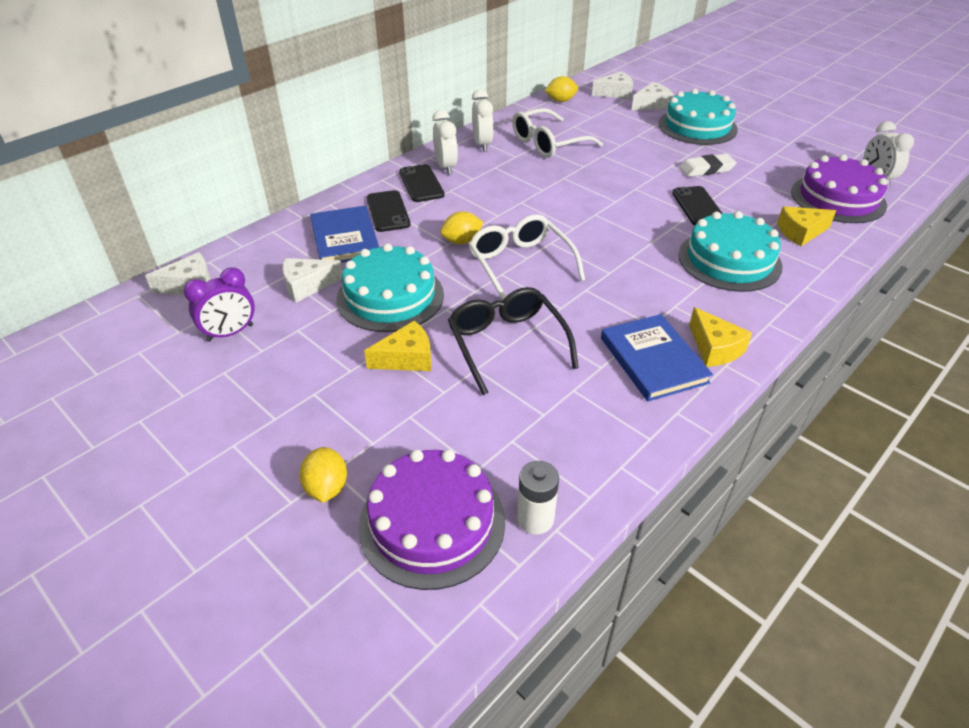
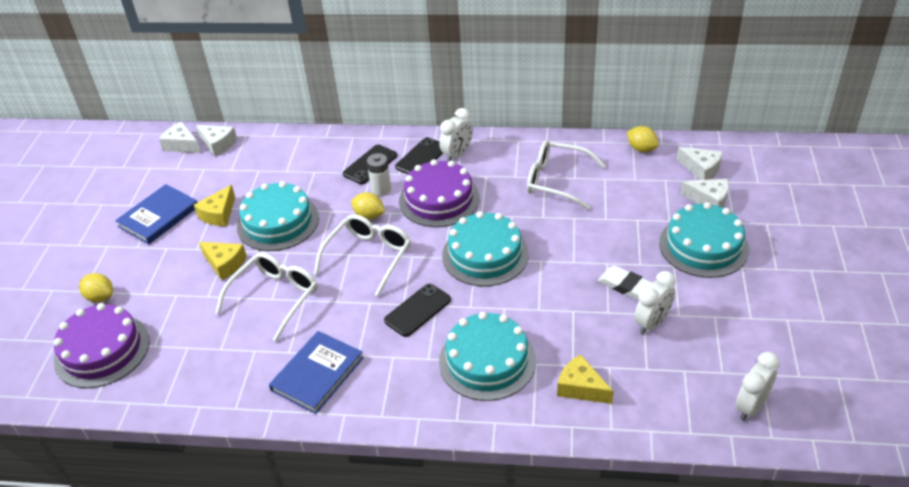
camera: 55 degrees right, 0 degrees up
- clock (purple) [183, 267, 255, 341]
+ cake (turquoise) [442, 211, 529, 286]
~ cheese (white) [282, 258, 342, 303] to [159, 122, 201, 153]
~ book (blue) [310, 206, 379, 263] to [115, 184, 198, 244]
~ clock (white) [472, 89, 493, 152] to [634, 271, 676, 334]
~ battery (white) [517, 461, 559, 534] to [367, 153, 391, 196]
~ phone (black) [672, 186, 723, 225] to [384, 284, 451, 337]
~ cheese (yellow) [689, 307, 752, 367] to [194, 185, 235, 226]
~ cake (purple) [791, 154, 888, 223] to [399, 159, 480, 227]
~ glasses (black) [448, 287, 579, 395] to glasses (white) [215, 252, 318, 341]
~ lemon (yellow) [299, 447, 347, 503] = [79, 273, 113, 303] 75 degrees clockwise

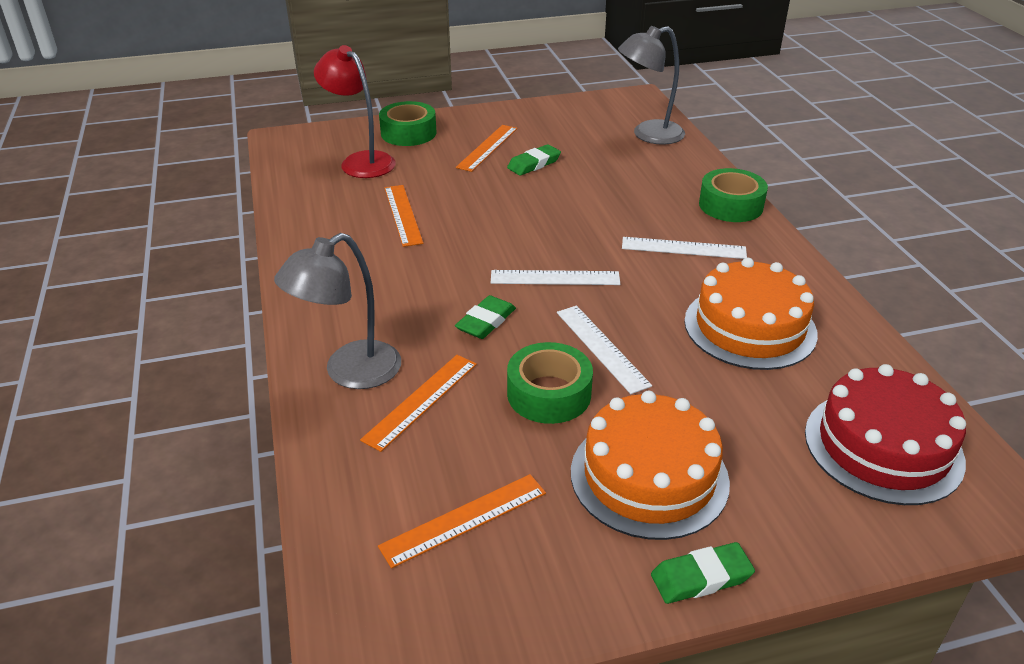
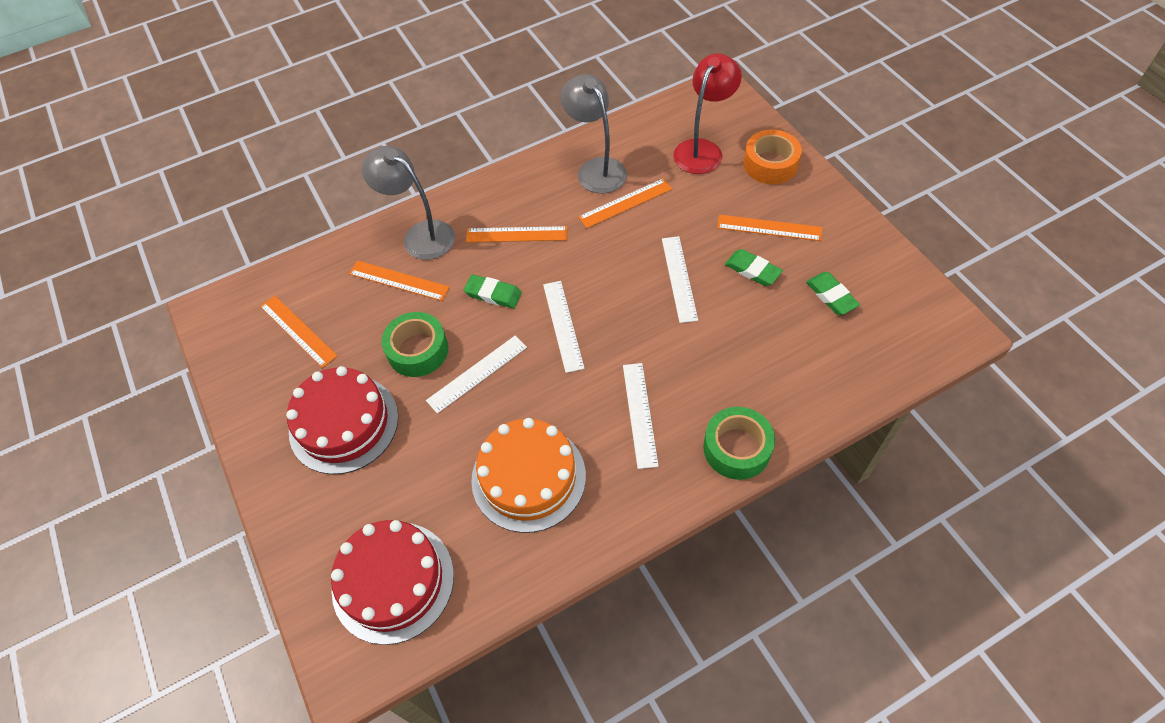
camera: 80 degrees right, 20 degrees up
+ ruler (orange) [466, 226, 568, 242]
+ ruler (white) [662, 236, 698, 323]
~ lamp (grey) [618, 26, 685, 145] to [561, 74, 627, 194]
~ eraser (green) [651, 542, 755, 604] to [806, 272, 860, 315]
~ tape (green) [379, 101, 436, 146] to tape (orange) [743, 129, 802, 184]
~ cake (orange) [571, 391, 730, 540] to cake (red) [286, 366, 398, 474]

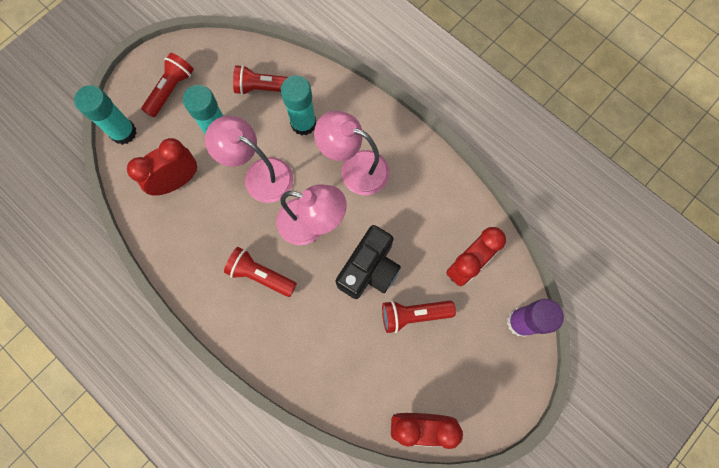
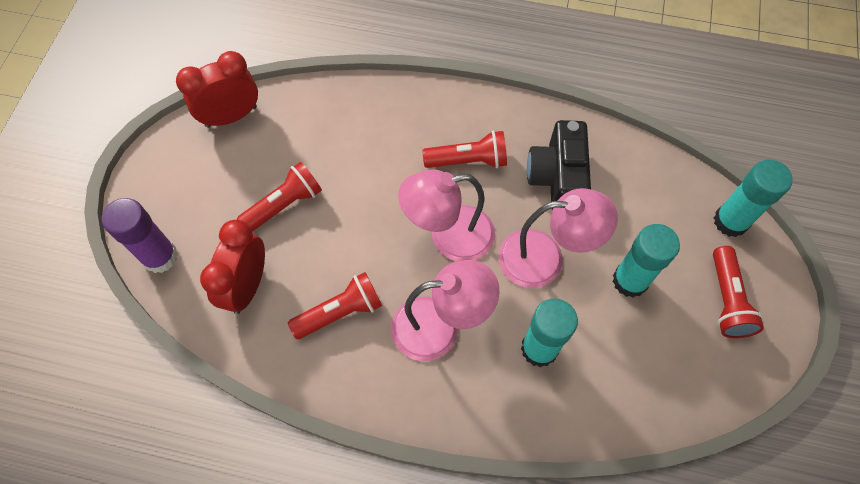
camera: 150 degrees right, 10 degrees down
- clock (red) [127, 138, 197, 196]
~ flashlight (red) [233, 65, 288, 95] to [288, 272, 382, 339]
~ camera (black) [336, 225, 401, 299] to [527, 120, 591, 210]

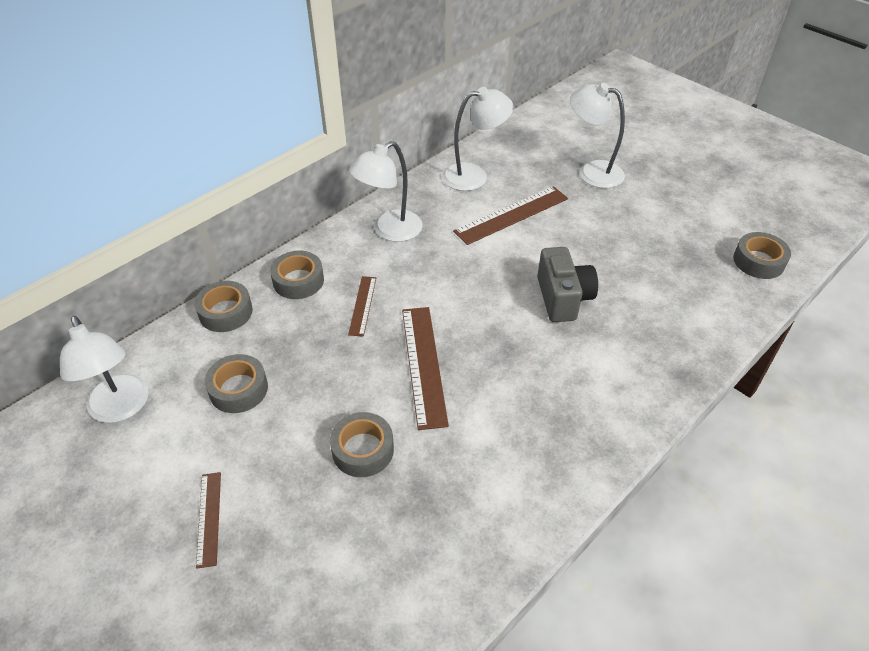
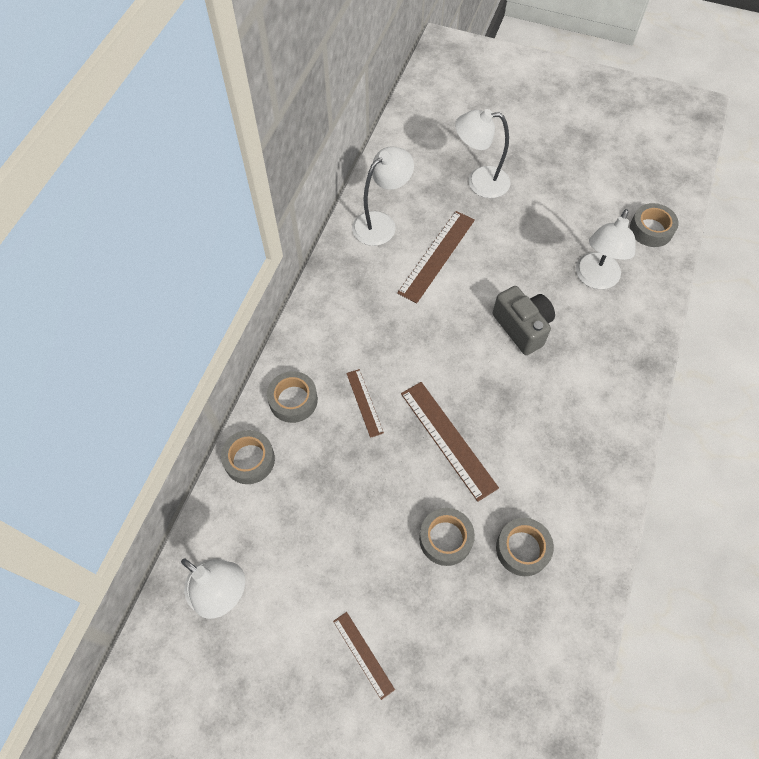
camera: 25 degrees left, 15 degrees up
~ tape (grey) [205, 354, 268, 413] to [496, 518, 554, 576]
~ lamp (white) [349, 141, 423, 242] to [576, 209, 636, 289]

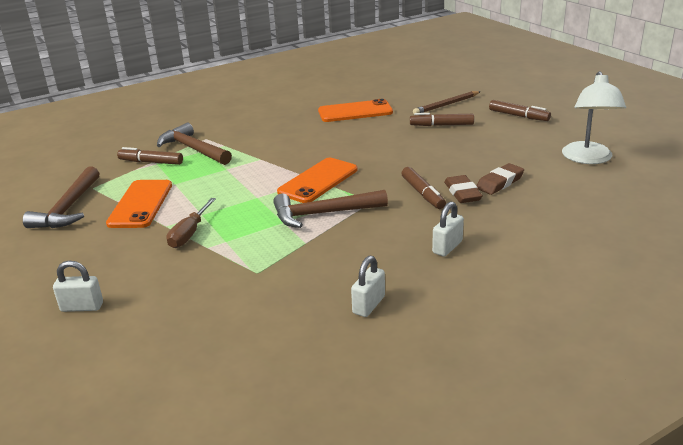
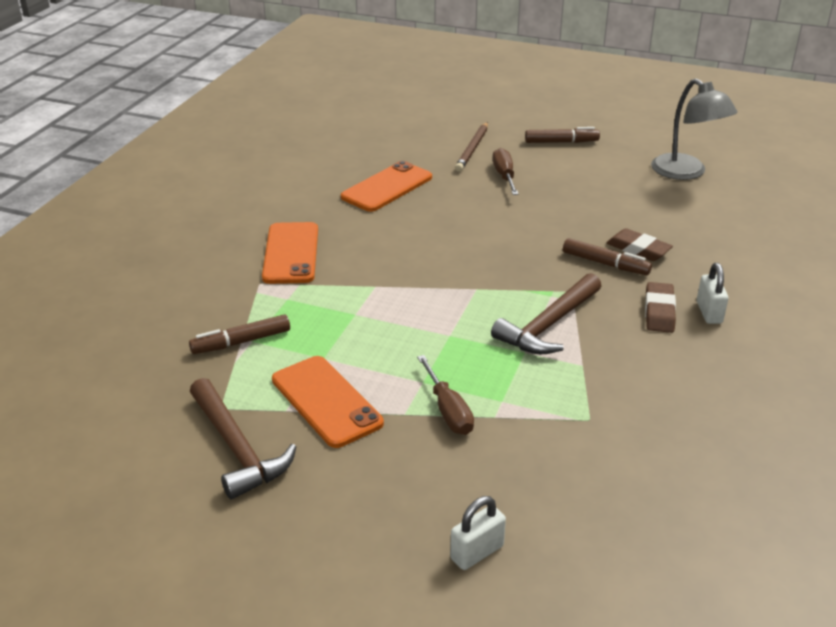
camera: 40 degrees left, 5 degrees up
- hammer (brown) [157, 122, 232, 165]
- padlock (white) [351, 255, 385, 317]
~ phone (orange) [277, 158, 357, 203] to [262, 222, 318, 284]
~ eraser (brown) [477, 163, 524, 195] to [645, 282, 676, 333]
~ marker (brown) [410, 113, 474, 126] to screwdriver (brown) [493, 148, 519, 195]
~ lamp (white) [562, 71, 626, 164] to lamp (grey) [651, 79, 738, 180]

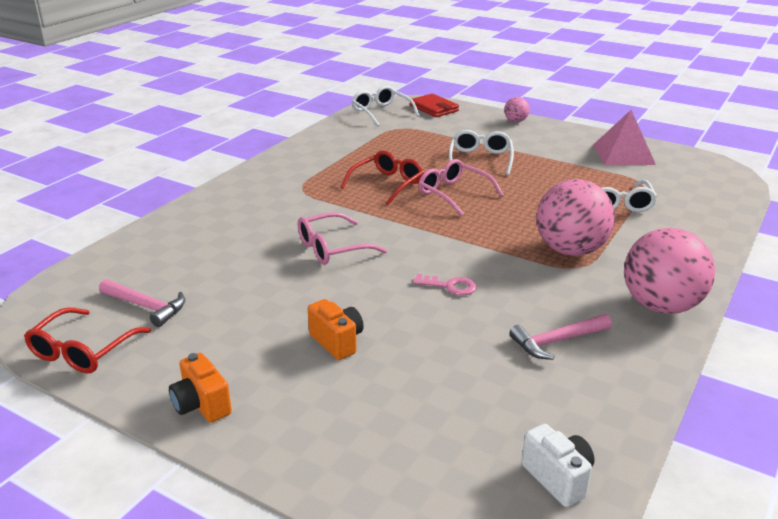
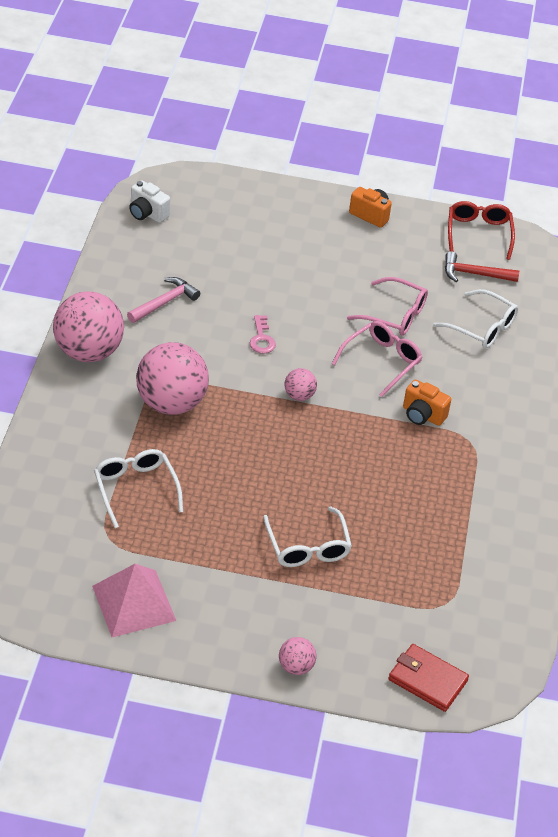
camera: 155 degrees right, 15 degrees up
- glasses (red) [340, 150, 424, 205]
+ ball (pink) [284, 368, 317, 401]
~ camera (orange) [308, 299, 364, 360] to [403, 380, 452, 426]
~ glasses (white) [352, 86, 419, 127] to [433, 289, 518, 348]
~ glasses (pink) [418, 159, 504, 216] to [347, 277, 428, 336]
~ hammer (pink) [99, 279, 185, 327] to hammer (red) [445, 251, 519, 282]
~ key (pink) [413, 274, 477, 296] = [250, 315, 276, 354] 90 degrees counterclockwise

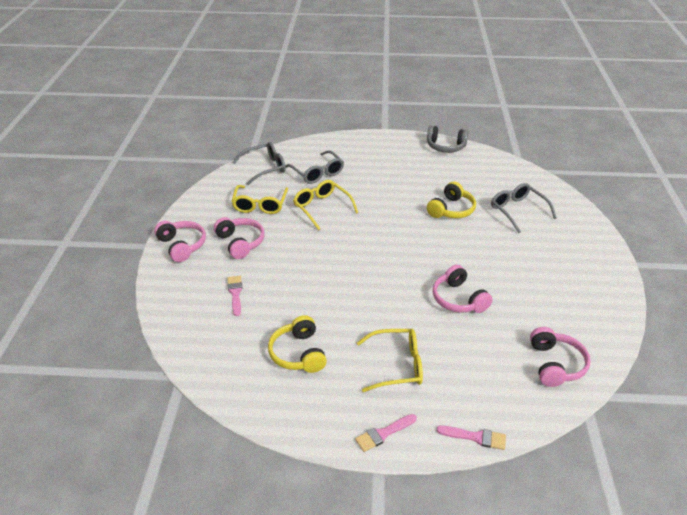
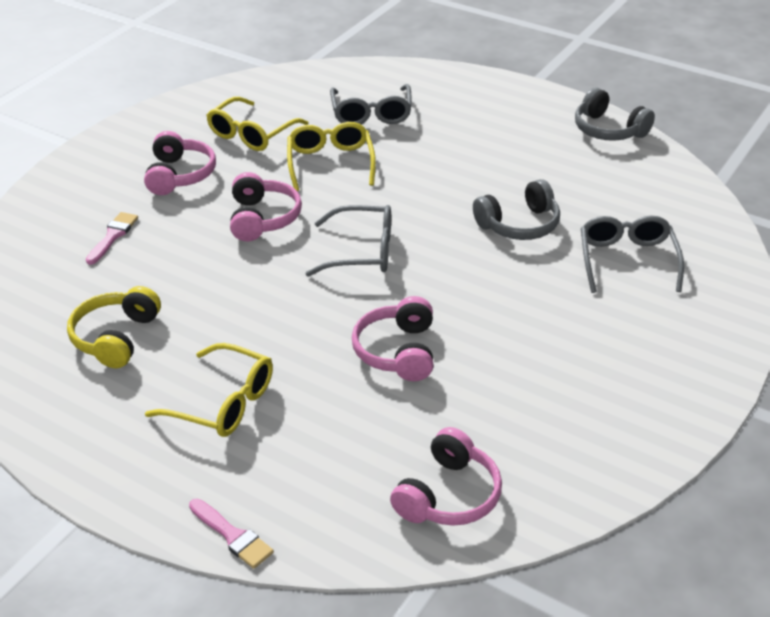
camera: 30 degrees right, 0 degrees up
- brush (pink) [355, 414, 417, 452]
~ headphones (pink) [154, 221, 206, 262] to [230, 172, 302, 241]
~ glasses (grey) [233, 142, 286, 185] to [305, 205, 391, 277]
~ headphones (yellow) [427, 181, 476, 218] to headphones (grey) [473, 179, 560, 240]

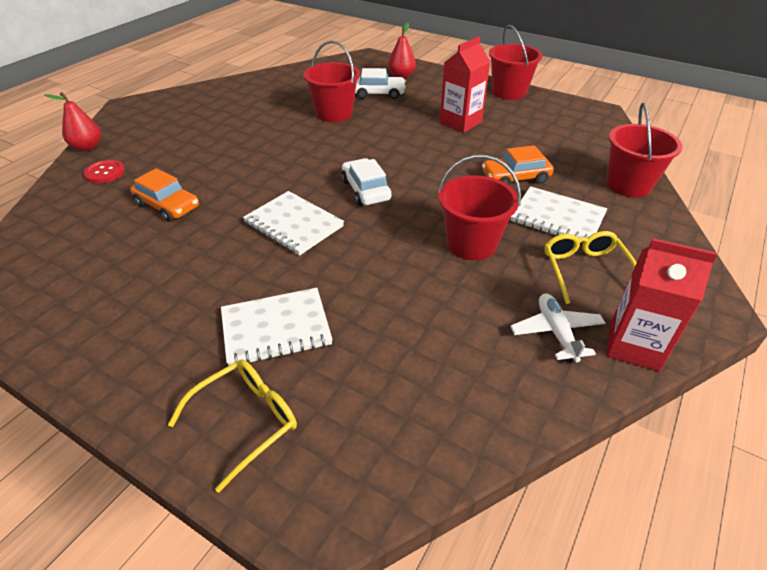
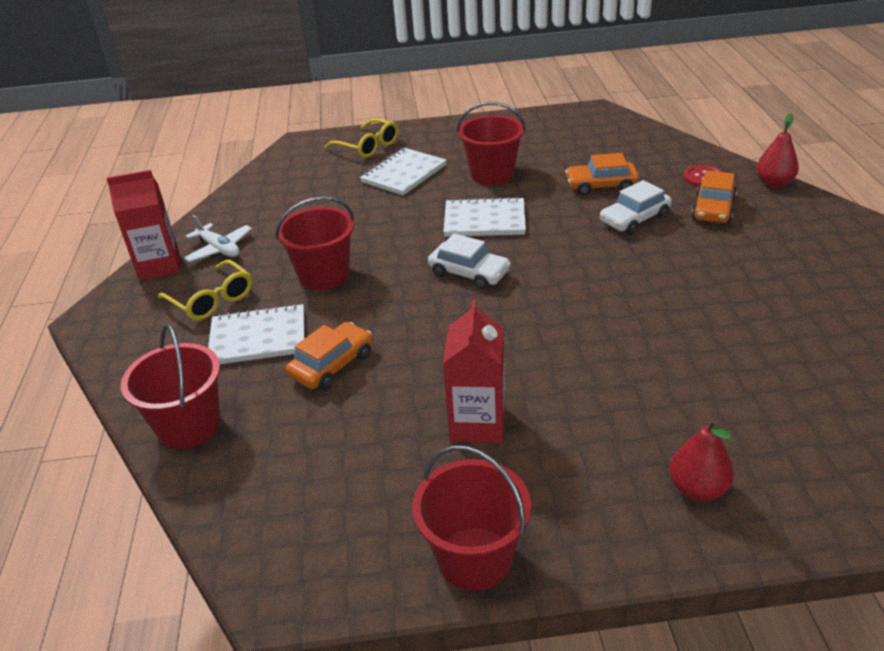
camera: 145 degrees right, 5 degrees down
+ car (orange) [692, 170, 737, 224]
~ bucket (red) [303, 41, 360, 122] to [457, 102, 526, 185]
~ car (white) [355, 68, 406, 99] to [600, 180, 672, 234]
~ glasses (yellow) [168, 360, 297, 493] = [324, 118, 399, 158] 60 degrees counterclockwise

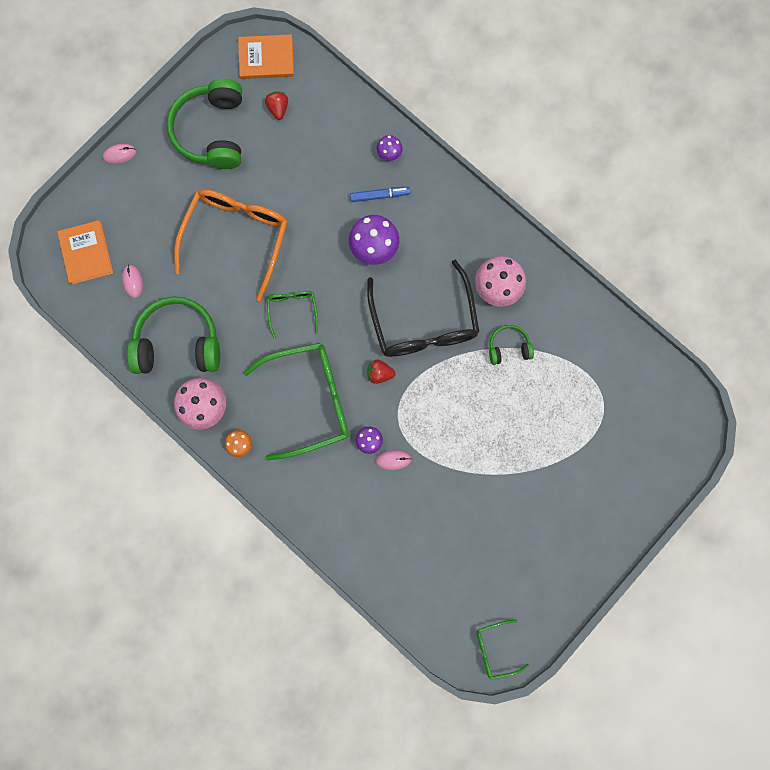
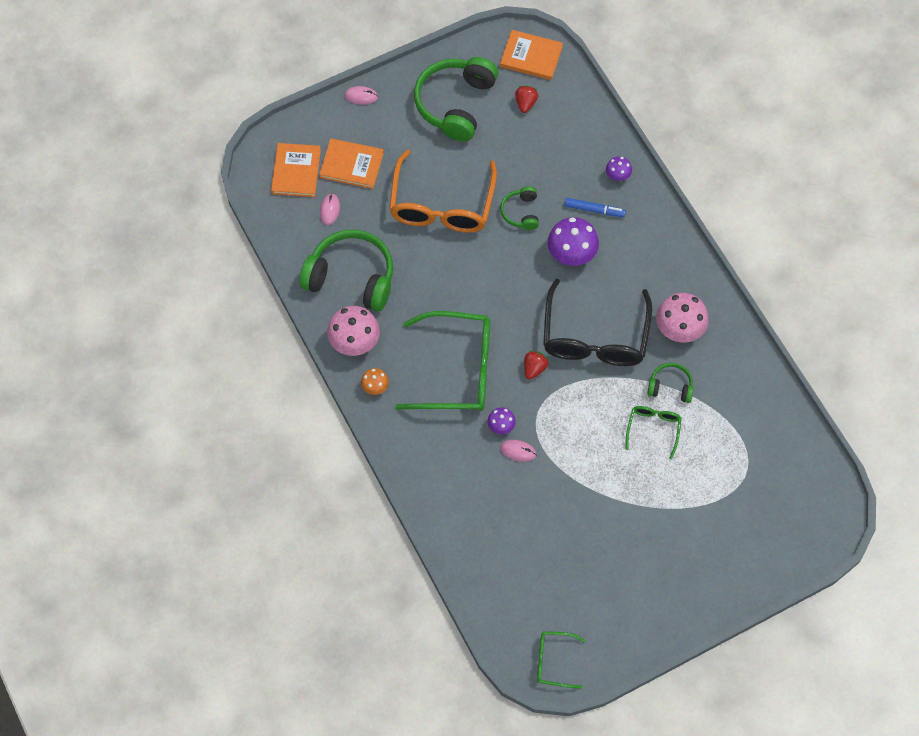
camera: 20 degrees right, 15 degrees down
+ book (orange) [319, 138, 384, 189]
+ headphones (green) [500, 186, 539, 230]
~ glasses (green) [267, 291, 318, 339] to [625, 406, 681, 459]
~ glasses (orange) [174, 189, 288, 301] = [389, 150, 497, 233] 150 degrees clockwise
~ strawberry (red) [367, 360, 396, 384] = [524, 351, 548, 380] 90 degrees clockwise

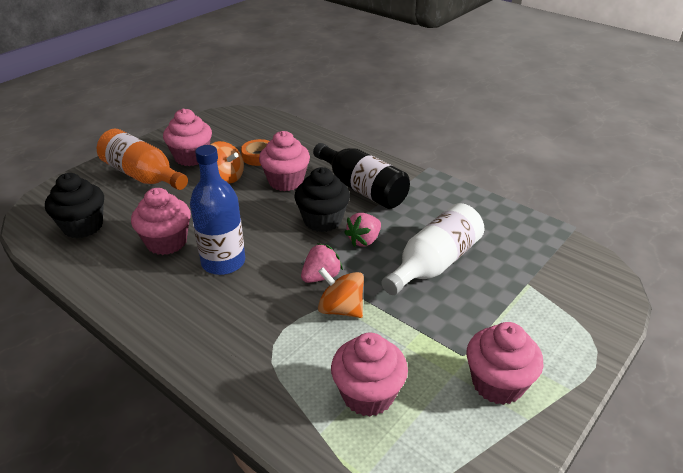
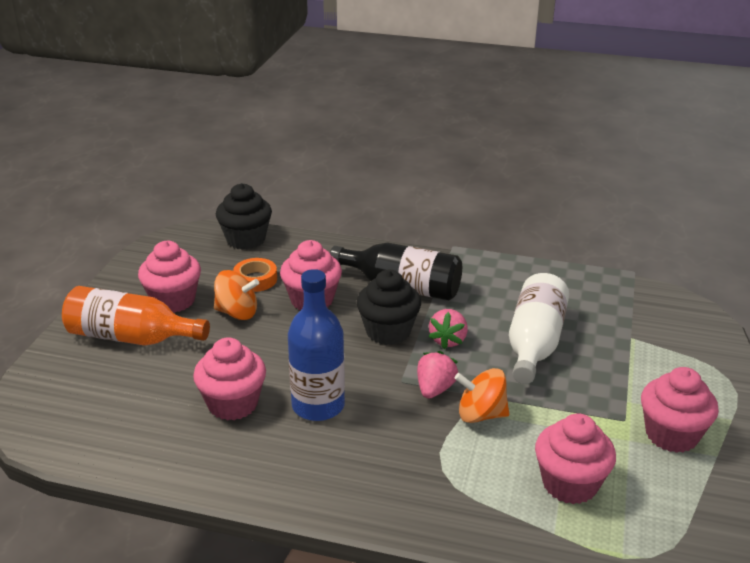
camera: 25 degrees left, 5 degrees down
~ cupcake (black) [45, 173, 104, 238] to [216, 183, 272, 250]

